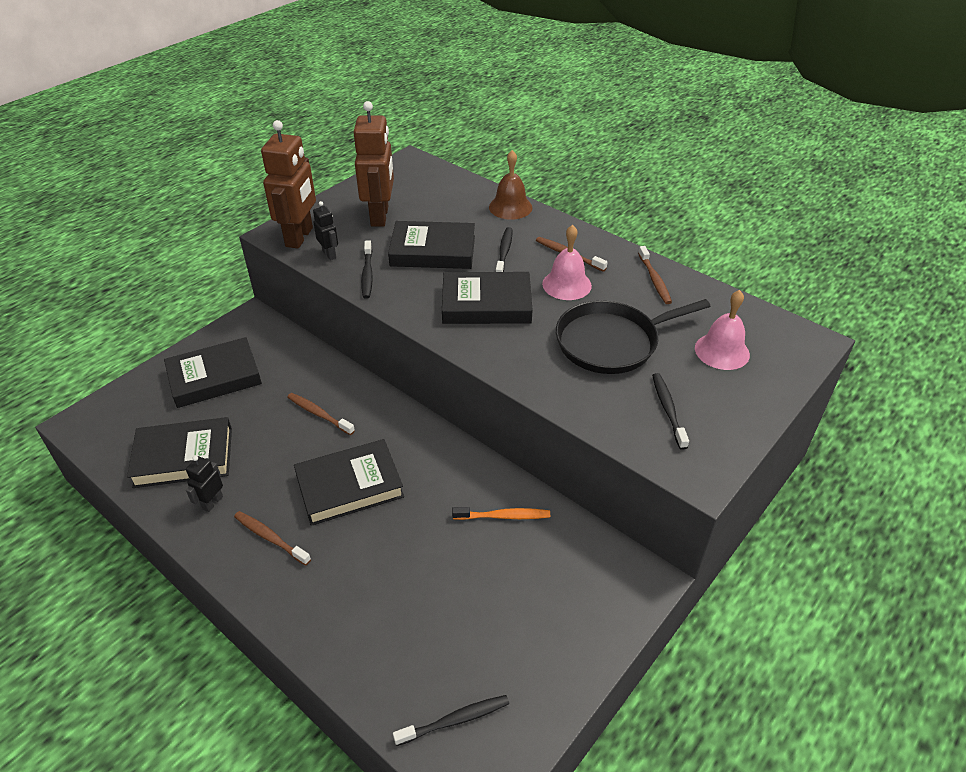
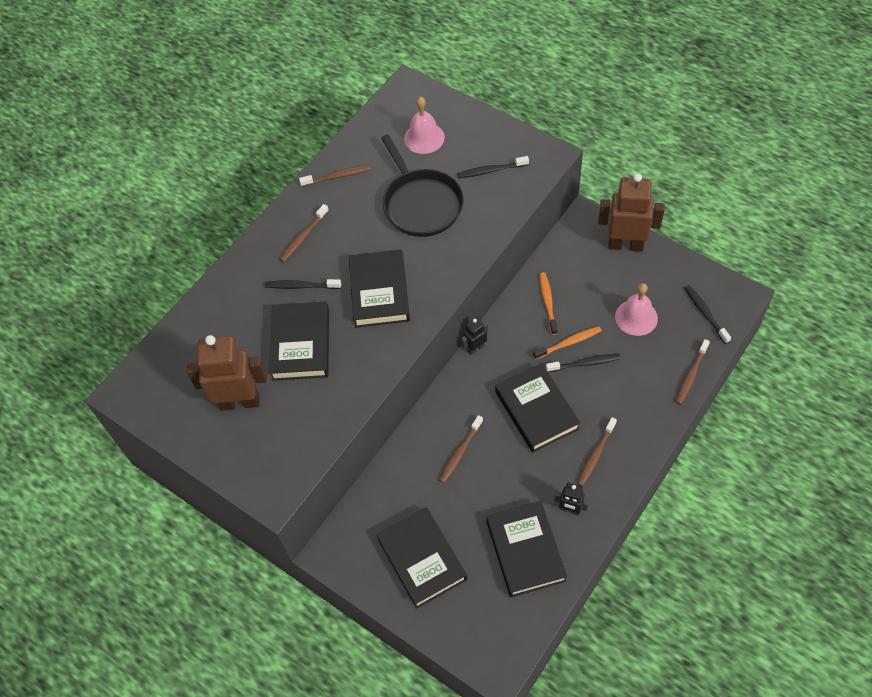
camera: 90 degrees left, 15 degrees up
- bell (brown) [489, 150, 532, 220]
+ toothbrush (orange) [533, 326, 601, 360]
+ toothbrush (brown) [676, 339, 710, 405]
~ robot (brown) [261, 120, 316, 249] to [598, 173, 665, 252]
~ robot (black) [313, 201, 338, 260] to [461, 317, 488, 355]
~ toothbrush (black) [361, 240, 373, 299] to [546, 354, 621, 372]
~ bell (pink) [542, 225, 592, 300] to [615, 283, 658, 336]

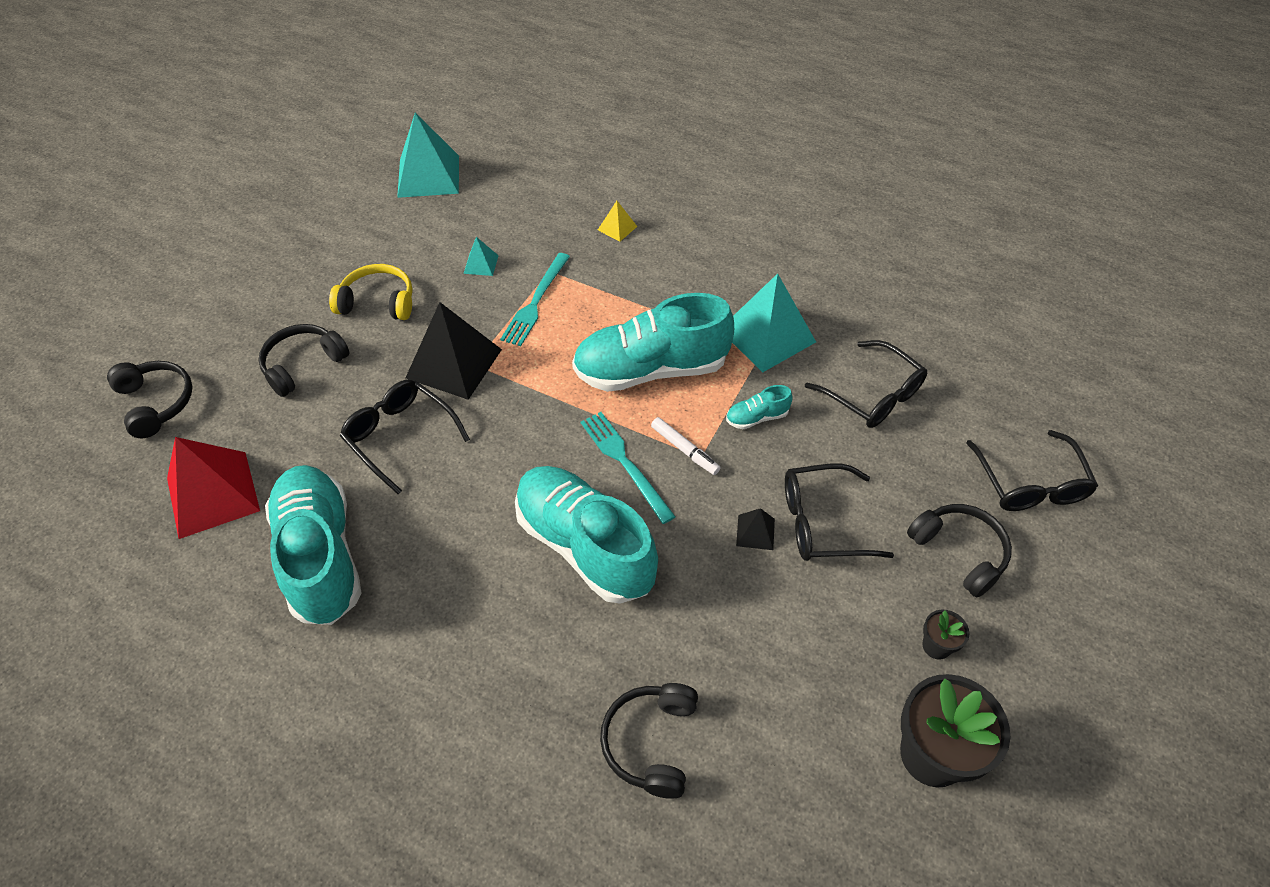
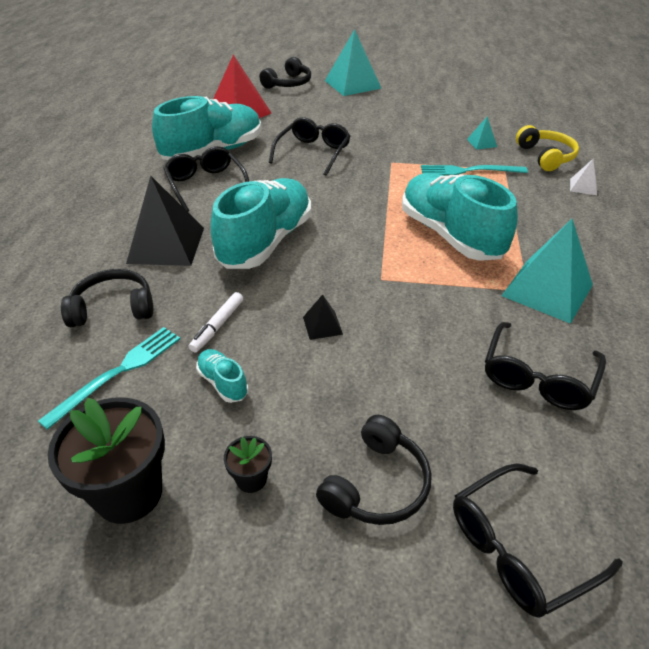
camera: 70 degrees right, 10 degrees down
- headphones (black) [258, 324, 350, 397]
~ headphones (yellow) [329, 264, 413, 320] to [516, 125, 579, 171]
~ pyramid (turquoise) [397, 112, 459, 198] to [325, 29, 382, 96]
~ pyramid (black) [406, 302, 502, 400] to [126, 176, 204, 266]
~ fork (turquoise) [581, 412, 676, 524] to [38, 327, 180, 430]
~ marker (white) [651, 417, 720, 475] to [189, 292, 243, 353]
~ shoe (turquoise) [726, 385, 793, 429] to [196, 349, 249, 403]
~ glasses (black) [785, 464, 894, 561] to [163, 146, 249, 212]
~ pyramid (yellow) [598, 201, 637, 242] to pyramid (white) [570, 159, 597, 195]

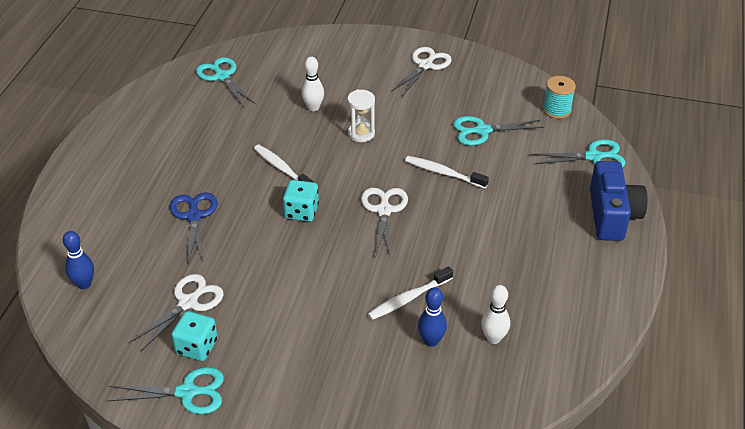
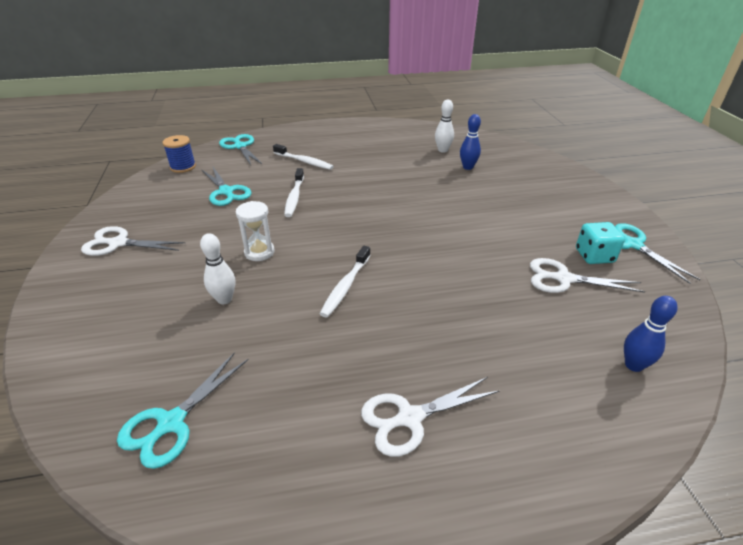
camera: 115 degrees left, 5 degrees down
- scissors (blue) [170, 192, 217, 264]
- dice (turquoise) [283, 180, 319, 222]
- camera (blue) [590, 161, 648, 241]
~ scissors (white) [361, 188, 408, 259] to [361, 377, 499, 457]
~ toothbrush (white) [368, 266, 453, 320] to [273, 144, 334, 170]
~ spool (turquoise) [543, 76, 576, 119] to spool (blue) [163, 135, 196, 173]

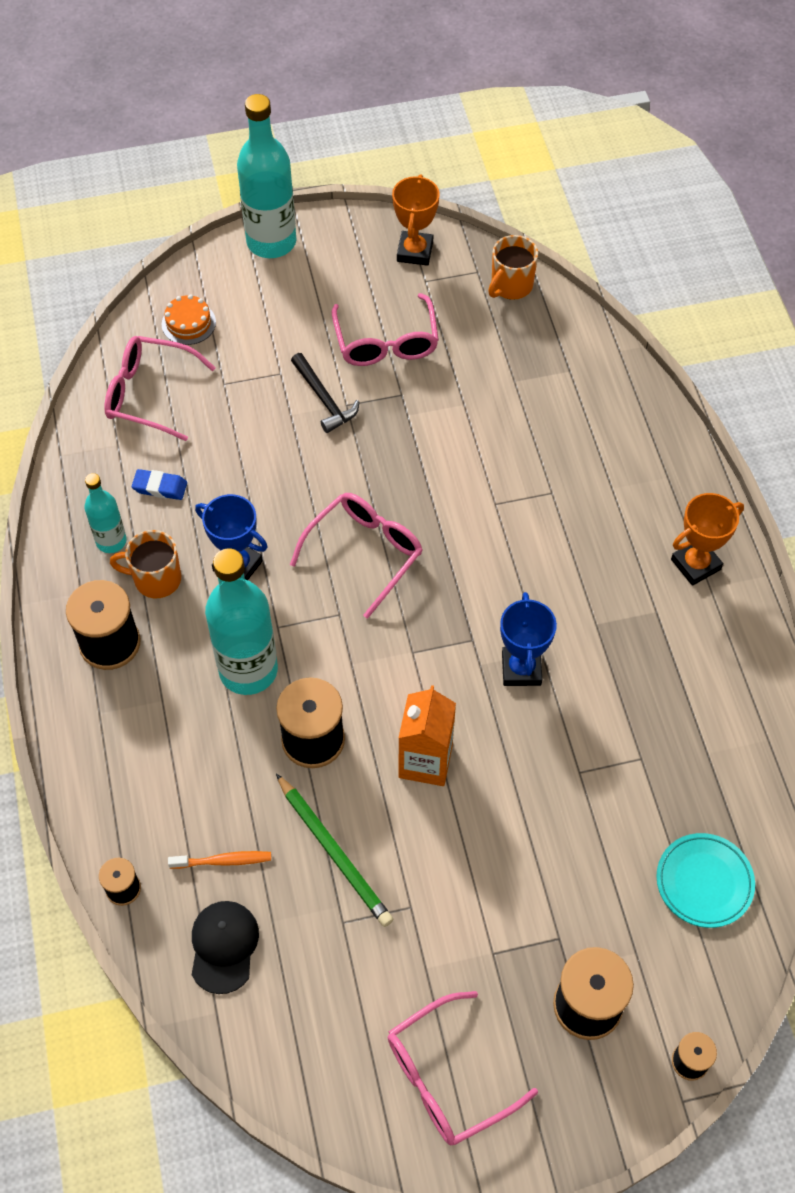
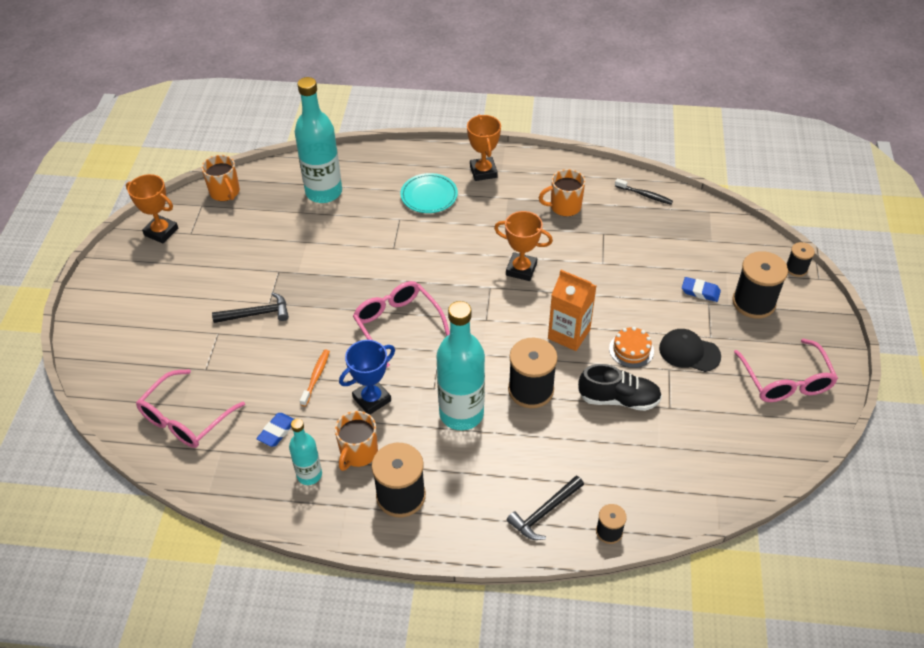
camera: 70 degrees left, 10 degrees down
- glasses (pink) [332, 293, 439, 366]
+ hammer (black) [507, 475, 584, 540]
+ mug (orange) [539, 169, 585, 216]
+ toothbrush (black) [615, 178, 673, 205]
+ eraser (blue) [682, 277, 721, 302]
~ cake (orange) [162, 294, 216, 345] to [609, 327, 654, 368]
~ toothbrush (orange) [168, 851, 271, 869] to [300, 349, 330, 407]
~ cap (black) [192, 901, 259, 994] to [659, 329, 721, 372]
~ bottle (turquoise) [237, 94, 296, 258] to [295, 77, 342, 203]
~ plate (turquoise) [656, 833, 755, 928] to [400, 173, 458, 213]
~ pencil (green) [276, 774, 394, 927] to shoe (black) [578, 364, 662, 411]
~ trophy (blue) [500, 592, 557, 686] to trophy (orange) [494, 211, 553, 281]

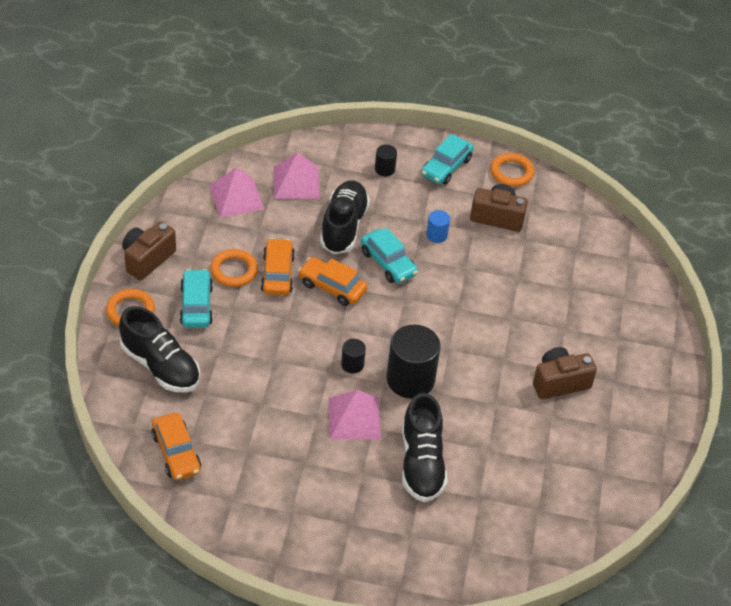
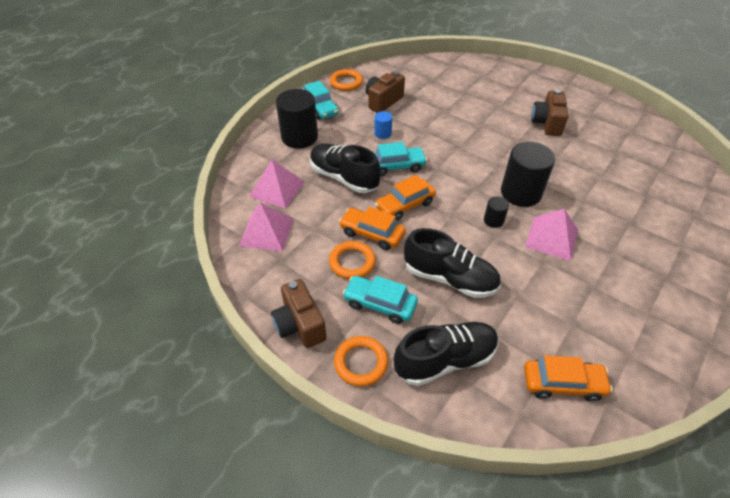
camera: 60 degrees left, 0 degrees up
~ shoe (black) [402, 393, 448, 502] to [404, 228, 501, 298]
~ cylinder (black) [375, 145, 397, 176] = [276, 89, 318, 149] x2.10

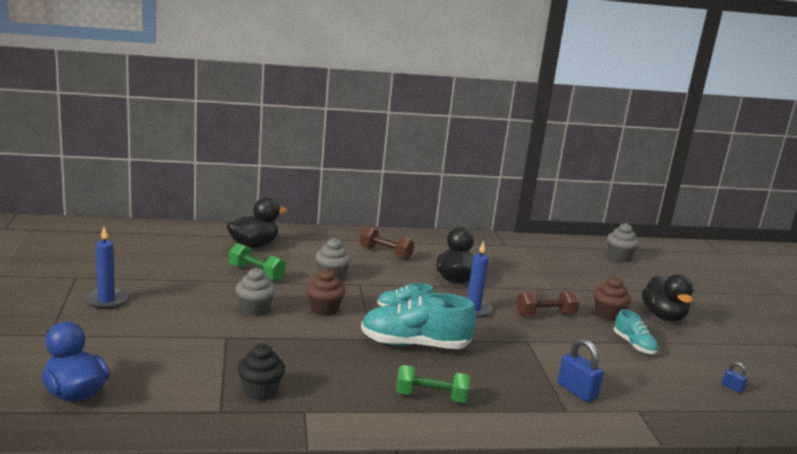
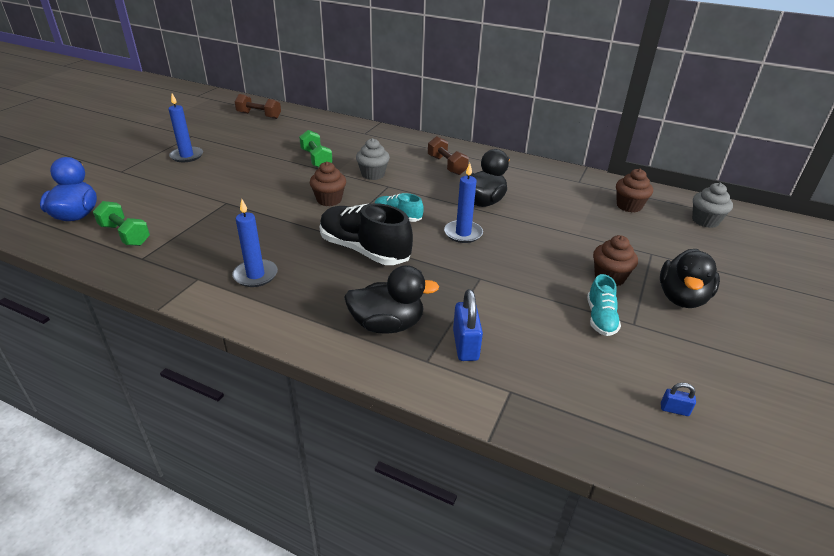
camera: 35 degrees right, 15 degrees up
- cupcake (grey) [235, 268, 276, 316]
- cupcake (black) [238, 344, 285, 401]
+ candle (blue) [232, 199, 278, 287]
+ cupcake (brown) [616, 169, 653, 212]
~ duck (black) [227, 197, 287, 248] to [344, 265, 439, 334]
~ dumbbell (green) [396, 365, 470, 403] to [93, 201, 150, 246]
~ dumbbell (brown) [516, 291, 579, 316] to [235, 94, 281, 119]
~ shoe (turquoise) [361, 293, 476, 349] to shoe (black) [320, 203, 413, 265]
~ padlock (blue) [722, 362, 748, 393] = [661, 383, 696, 416] 60 degrees counterclockwise

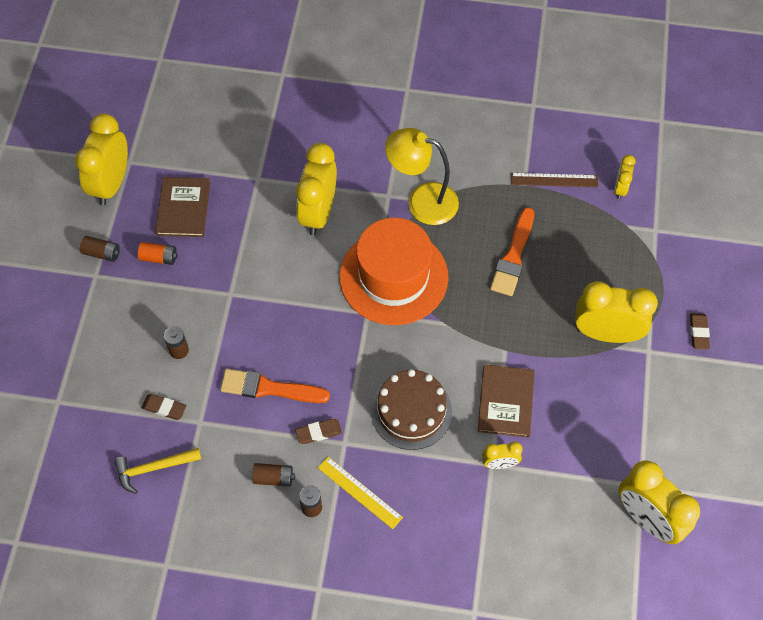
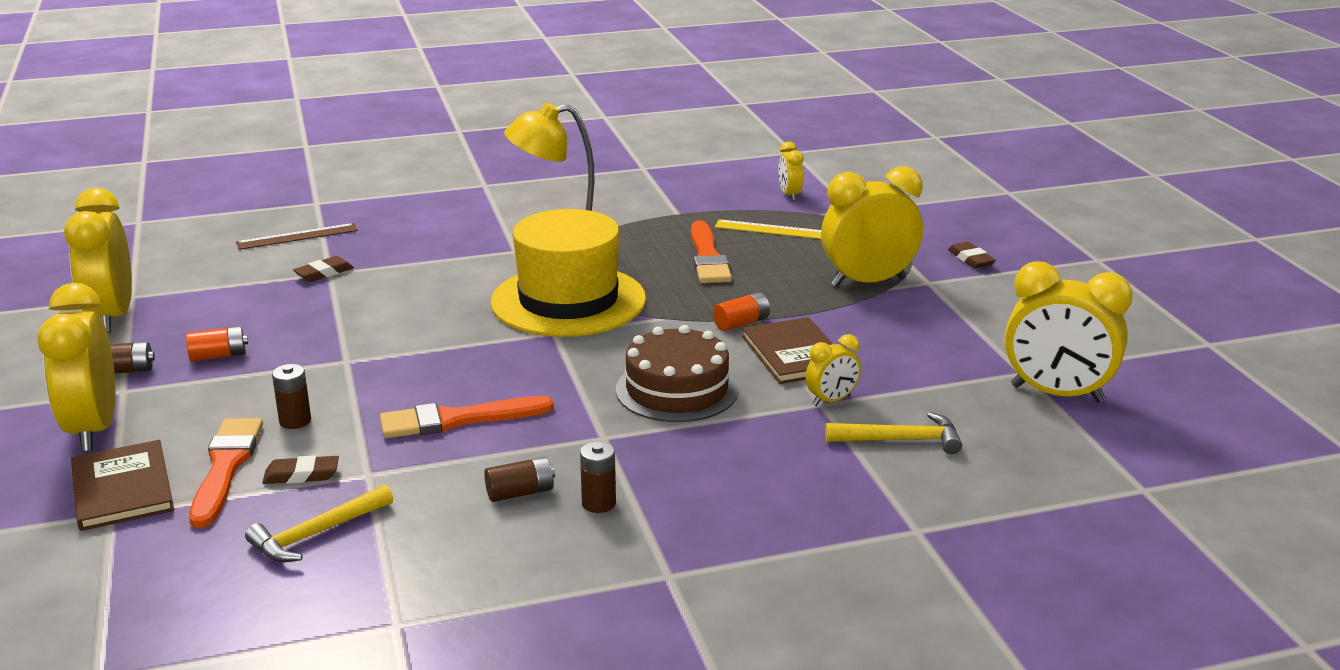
camera: 25 degrees left, 35 degrees down
+ brush (orange) [189, 418, 263, 528]
+ battery (orange) [713, 292, 770, 331]
+ hammer (yellow) [825, 412, 962, 454]
~ book (brown) [155, 177, 210, 237] to [71, 440, 174, 531]
~ eraser (brown) [295, 419, 342, 444] to [293, 256, 354, 282]
~ clock (yellow) [296, 143, 337, 235] to [37, 283, 116, 452]
~ ruler (yellow) [318, 457, 403, 529] to [715, 219, 821, 239]
~ ruler (brown) [511, 173, 598, 187] to [236, 223, 358, 250]
~ hat (orange) [339, 218, 448, 325] to hat (yellow) [491, 209, 646, 337]

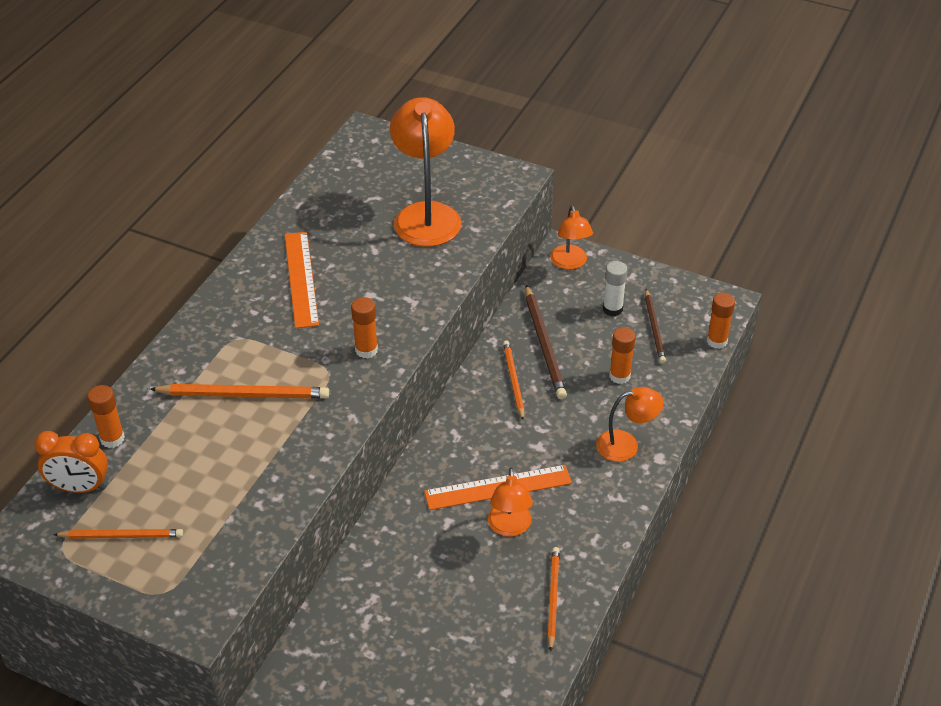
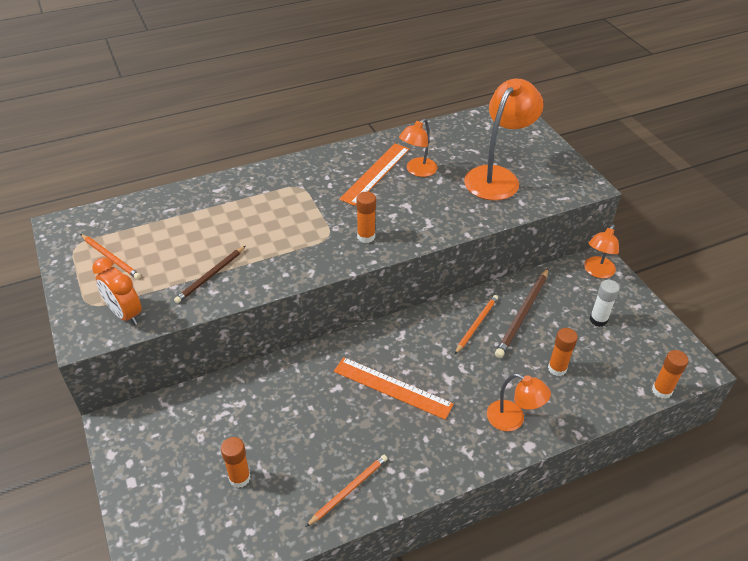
camera: 40 degrees right, 0 degrees up
- pencil (orange) [150, 384, 329, 399]
~ clock (orange) [34, 431, 108, 493] to [92, 258, 142, 325]
~ glue stick (orange) [88, 385, 125, 448] to [221, 437, 250, 488]
~ lamp (orange) [488, 468, 533, 537] to [399, 119, 437, 177]
~ pencil (brown) [645, 289, 666, 363] to [174, 246, 245, 303]

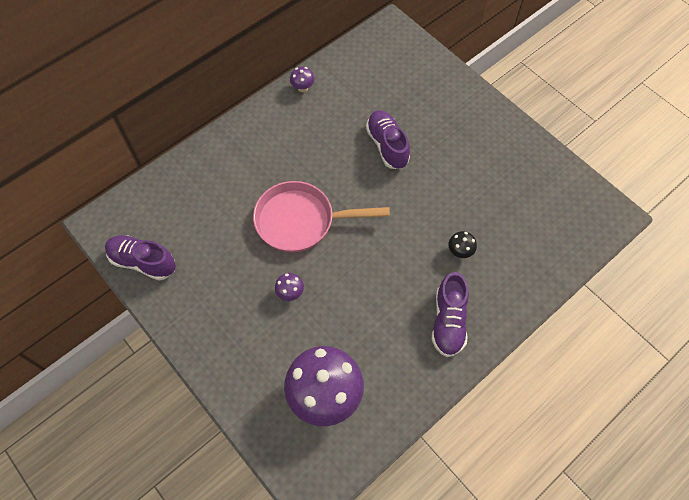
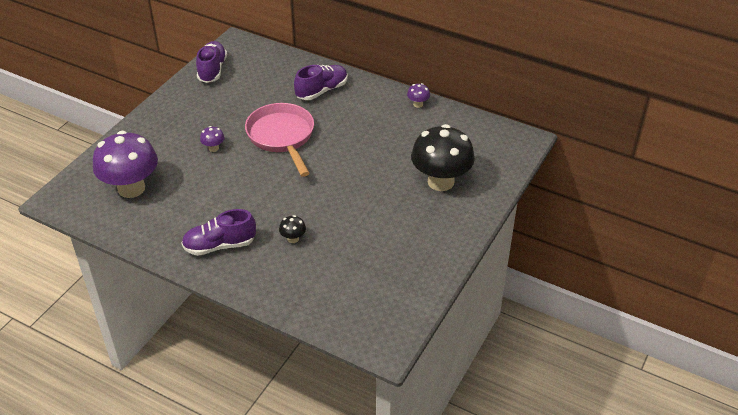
camera: 70 degrees right, 20 degrees down
+ mushroom (black) [411, 124, 475, 191]
~ shoe (purple) [366, 110, 410, 169] to [294, 65, 348, 100]

